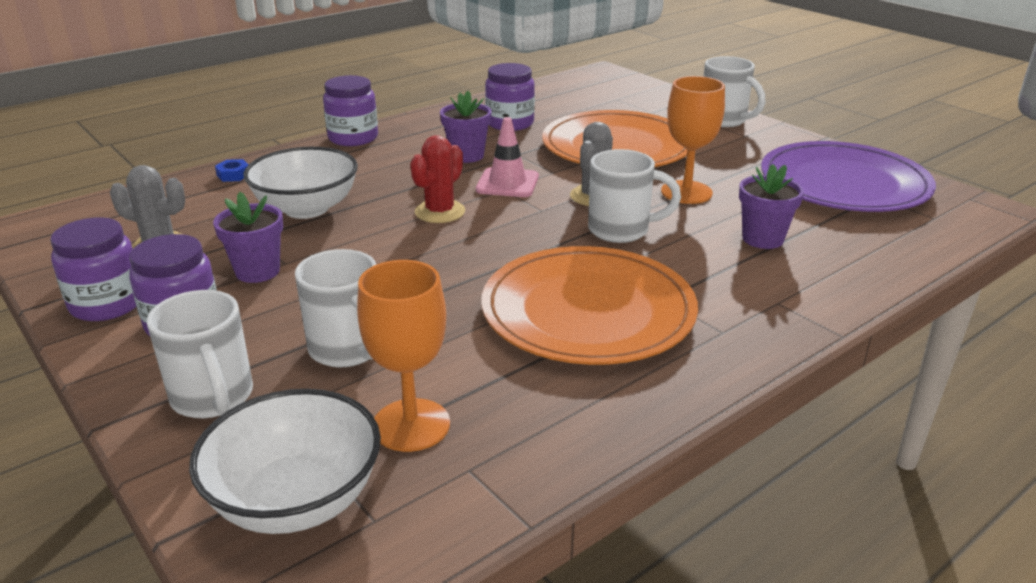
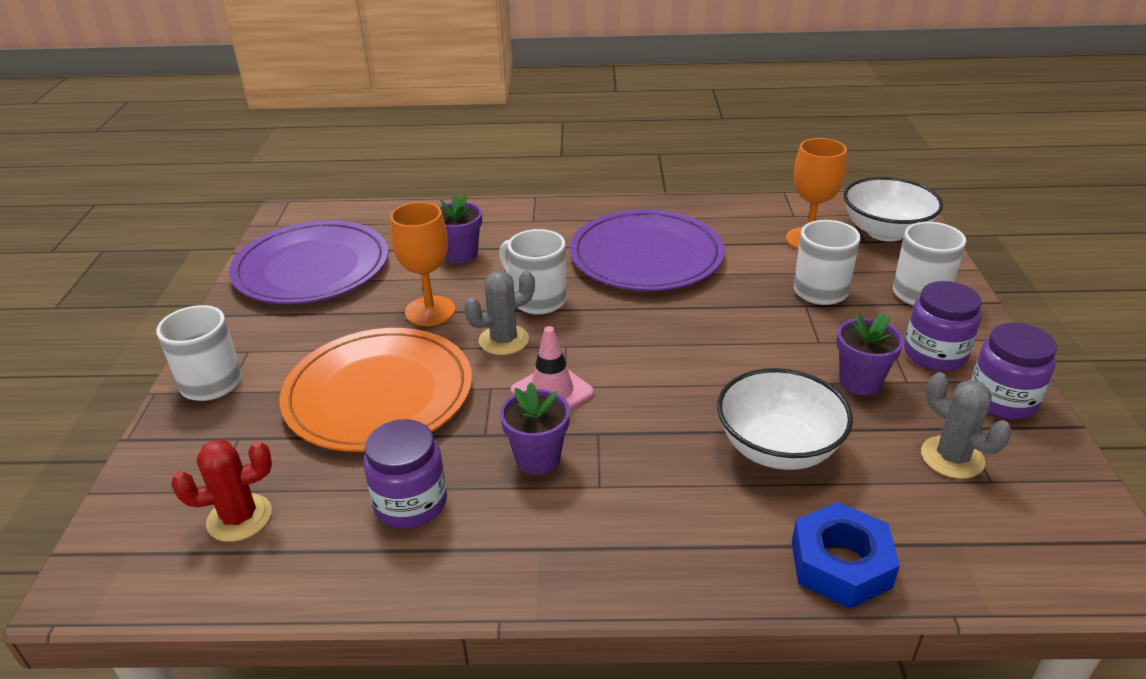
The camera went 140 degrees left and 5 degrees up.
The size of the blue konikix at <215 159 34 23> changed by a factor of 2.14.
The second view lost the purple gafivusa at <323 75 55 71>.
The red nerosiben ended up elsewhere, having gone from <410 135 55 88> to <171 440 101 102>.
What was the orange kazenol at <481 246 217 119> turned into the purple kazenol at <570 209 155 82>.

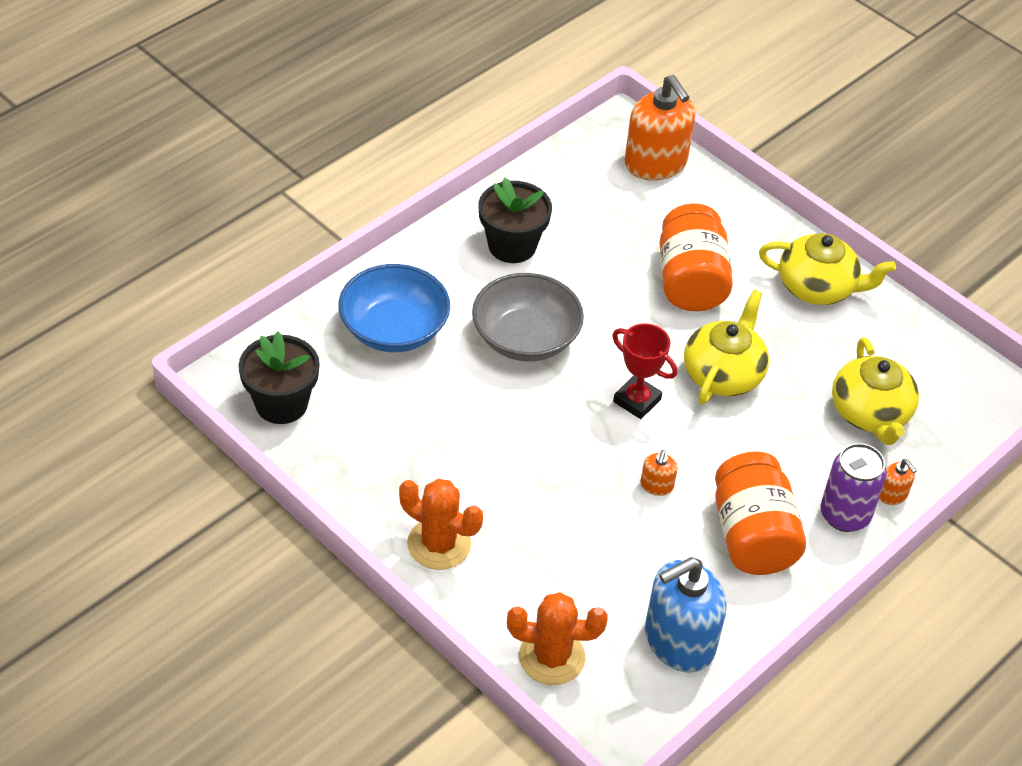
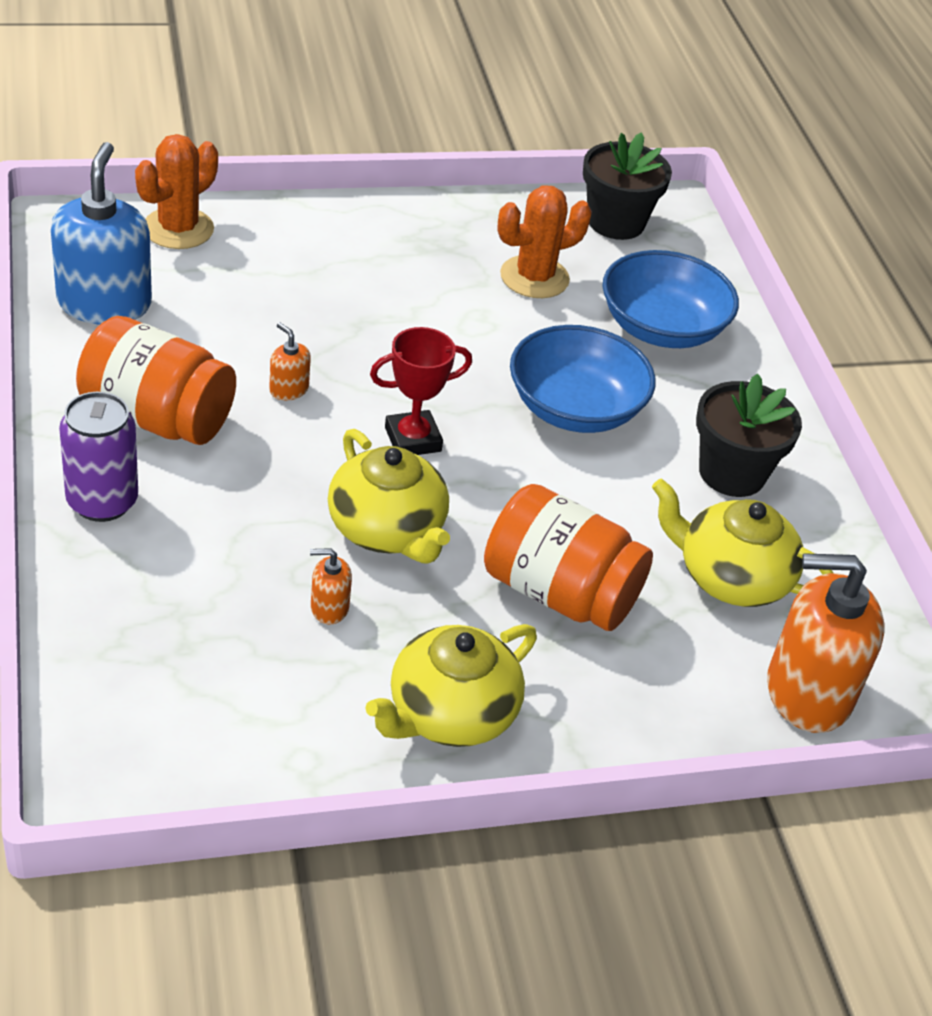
The camera went 120 degrees right and 5 degrees down.
The orange nerosiben ended up elsewhere, having gone from <399 479 84 91> to <497 186 95 112>.
What was the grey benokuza at <472 273 112 89> turned into the blue benokuza at <510 325 146 108>.
The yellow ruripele ended up elsewhere, having gone from <832 337 87 108> to <652 478 181 129>.
The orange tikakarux ended up elsewhere, having gone from <879 459 38 46> to <310 548 42 77>.

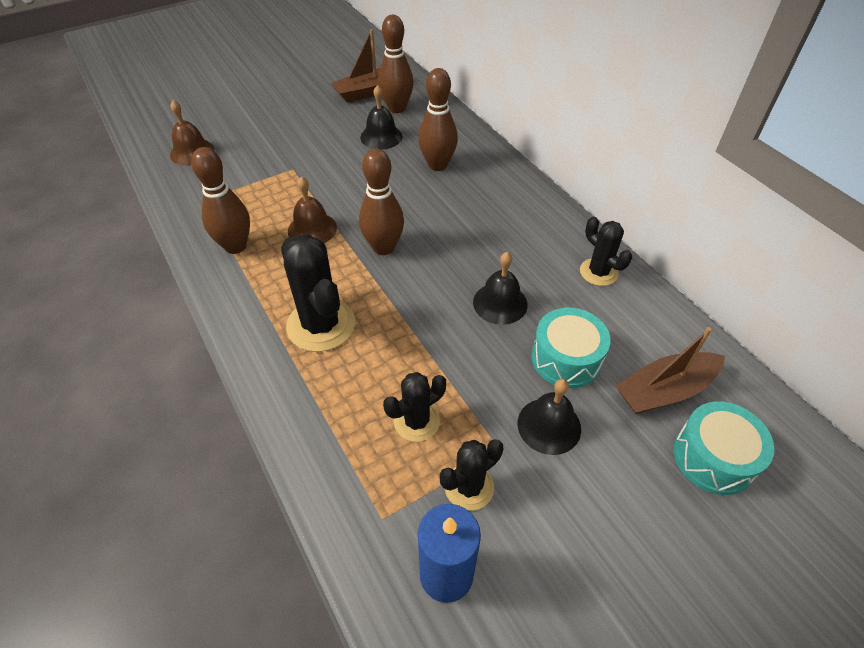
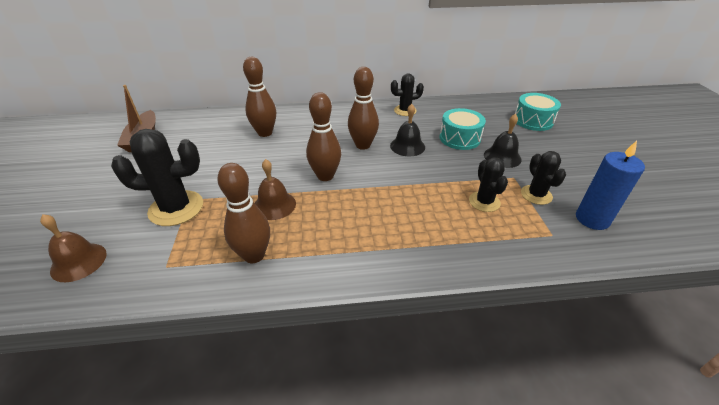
The camera went 65 degrees left and 10 degrees down.
The black nerosiben ended up elsewhere, having gone from <281 234 74 118> to <111 129 92 97>.
The second view lost the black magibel at <360 85 42 65>.
The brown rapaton ended up elsewhere, having gone from <378 15 36 98> to <348 67 31 83>.
The second view lost the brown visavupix at <616 327 109 87>.

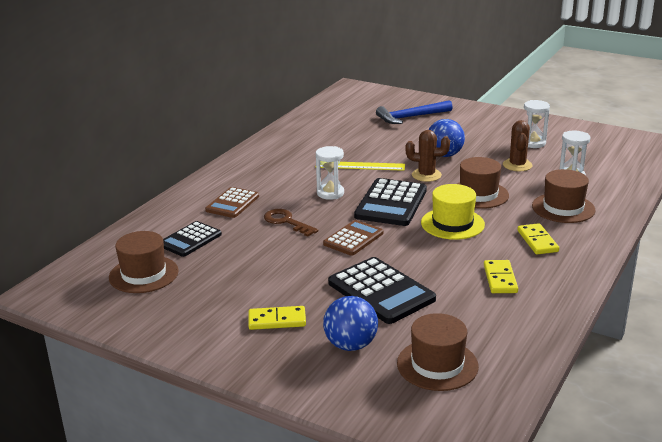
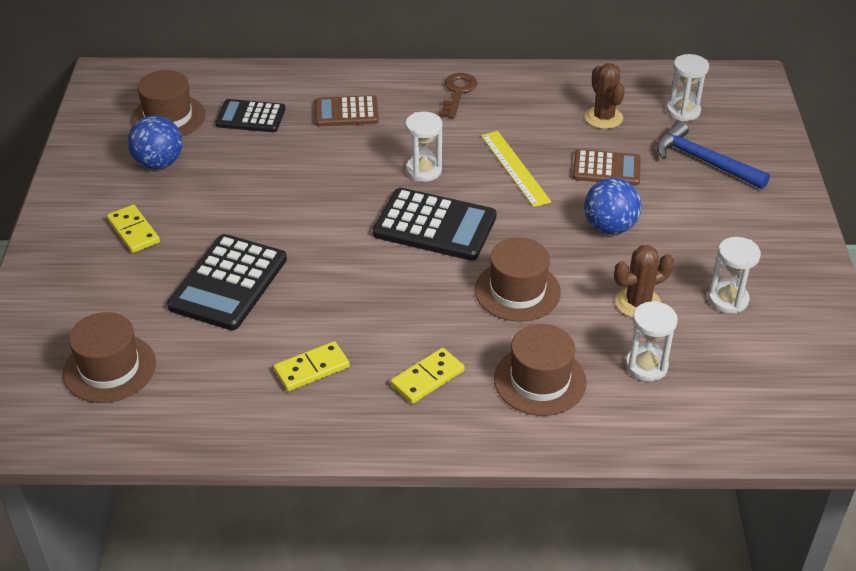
The camera went 60 degrees right and 15 degrees up.
The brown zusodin ended up elsewhere, having gone from <264 209 54 28> to <438 73 39 45>.
The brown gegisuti ended up elsewhere, having gone from <323 220 60 36> to <573 149 68 37>.
The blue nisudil ended up elsewhere, having gone from <323 296 55 55> to <128 115 55 54>.
The black gegisuti at <354 178 73 48> ended up facing another way, 150 degrees counterclockwise from before.
The brown nerosiben ended up elsewhere, having gone from <405 130 45 52> to <585 63 40 66>.
The second view lost the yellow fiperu at <421 184 64 56>.
The second view gained the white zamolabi at <666 54 43 67>.

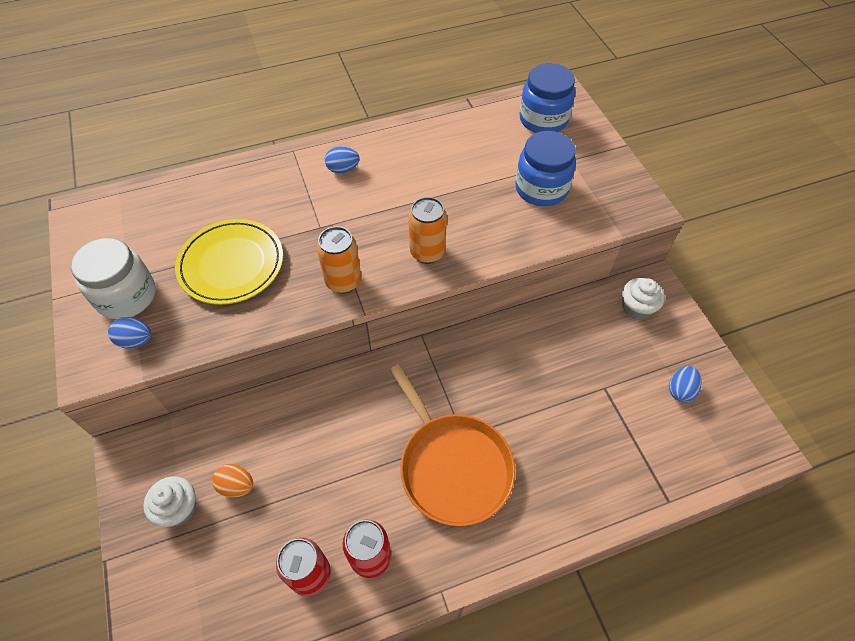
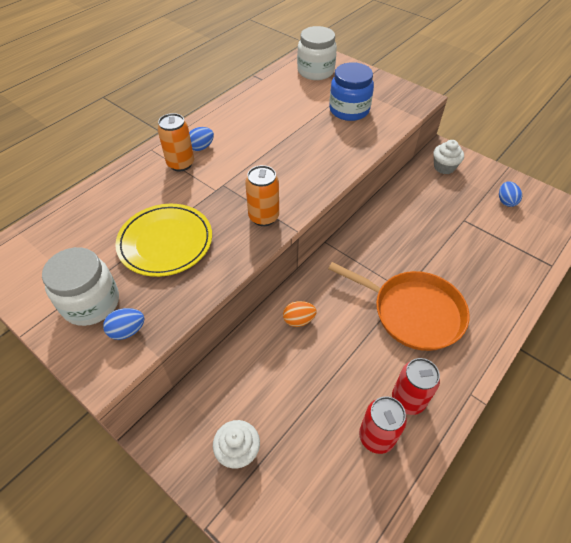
The camera went 30 degrees left and 5 degrees down.
The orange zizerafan ended up elsewhere, having gone from <212 464 41 34> to <283 301 33 26>.
The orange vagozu ended up elsewhere, having gone from <408 197 39 67> to <158 113 36 59>.
What was the blue gafivusa at <520 63 55 70> turned into the white gafivusa at <297 26 40 54>.

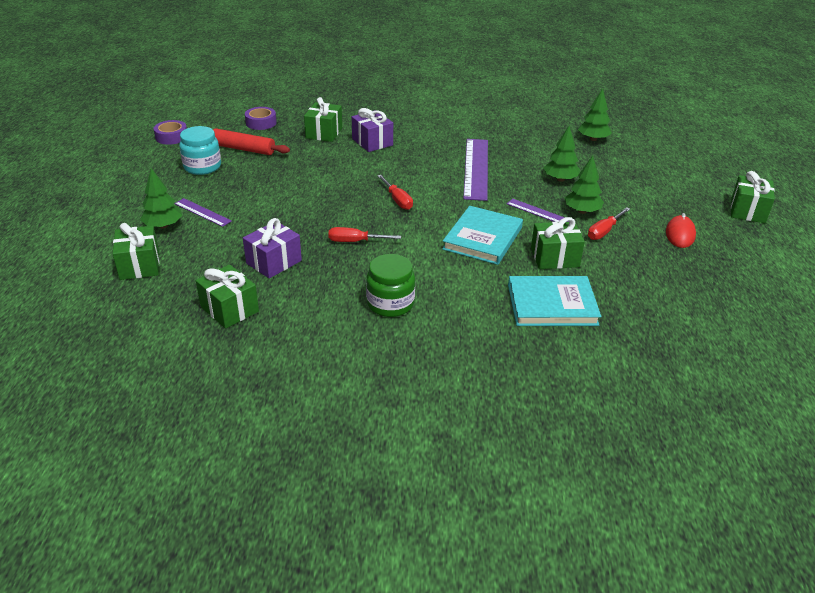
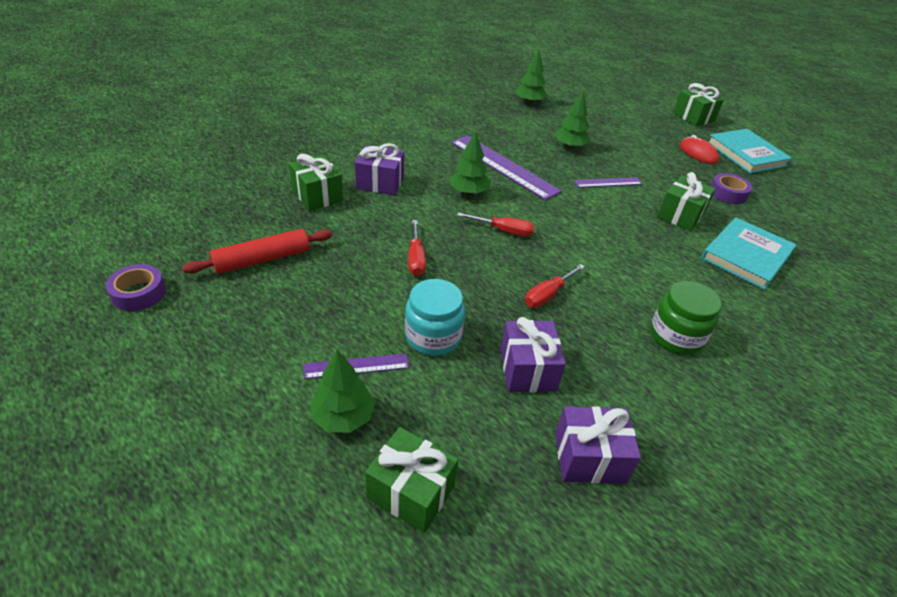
The camera went 50 degrees left and 5 degrees up.
The turquoise gafivusa ended up elsewhere, having gone from <179 126 42 49> to <405 279 60 77>.
What was the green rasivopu at <196 265 63 63> turned into the purple rasivopu at <555 406 86 78>.
The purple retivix ended up elsewhere, having gone from <245 107 32 23> to <711 173 41 31>.
The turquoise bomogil ended up elsewhere, having gone from <442 206 81 59> to <708 129 84 45>.
The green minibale ended up elsewhere, having gone from <565 155 39 59> to <450 131 41 64>.
The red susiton ended up elsewhere, having gone from <588 207 42 33> to <408 220 18 56>.

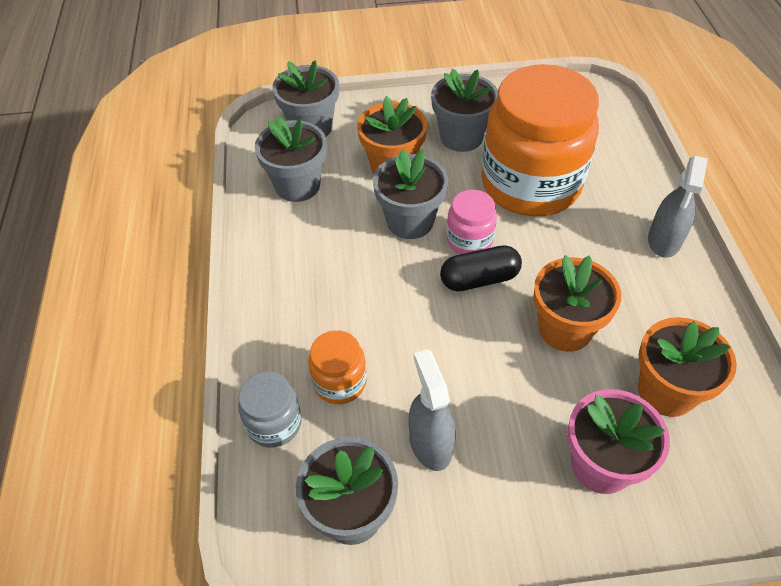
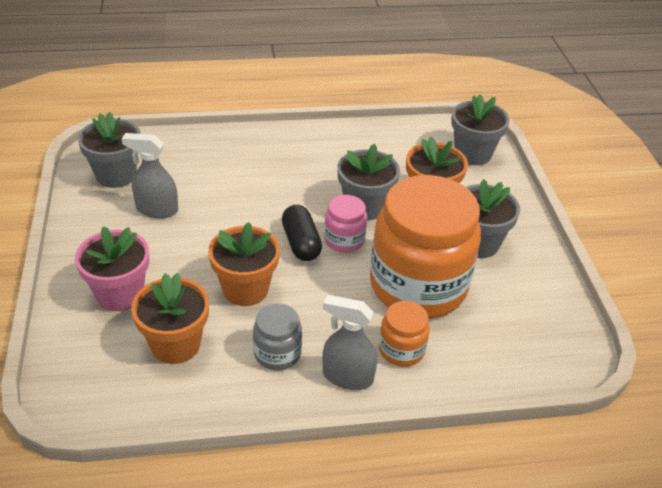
The camera went 85 degrees right and 10 degrees down.
The grey gafivusa ended up elsewhere, having gone from <238 372 64 75> to <253 304 49 66>.
The second view lost the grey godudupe at <255 116 72 86>.
The orange gafivusa ended up elsewhere, having gone from <308 330 58 74> to <379 301 51 66>.
The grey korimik at <409 349 47 122> ended up facing another way, 150 degrees counterclockwise from before.

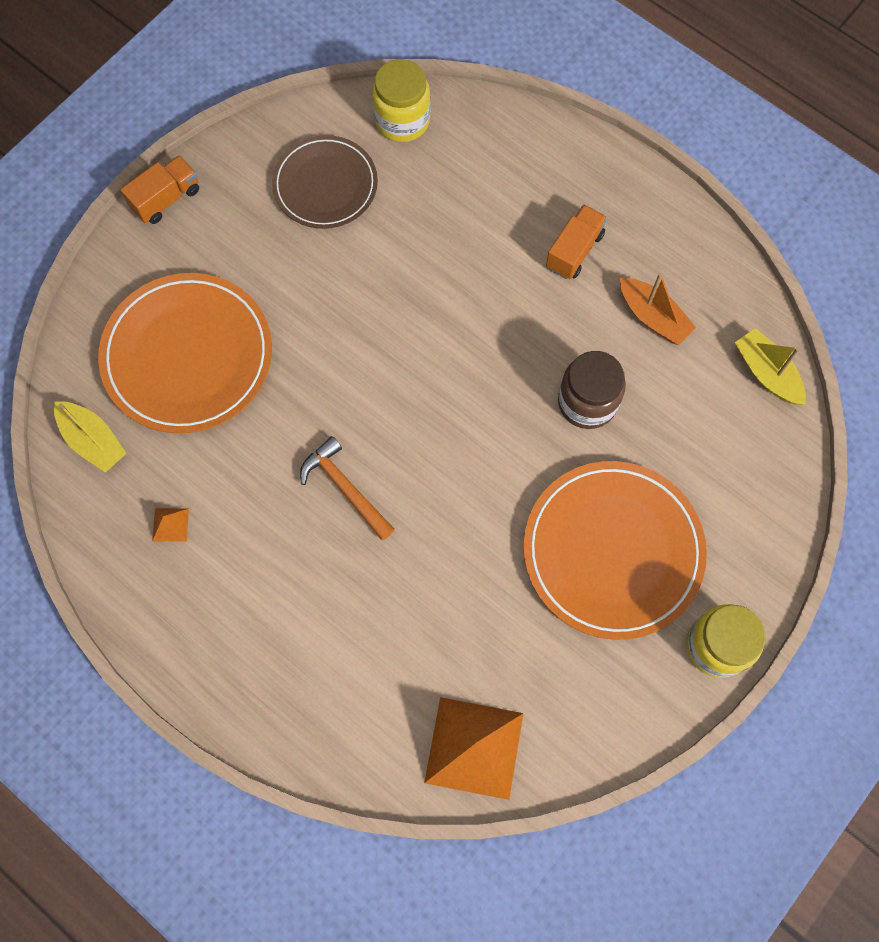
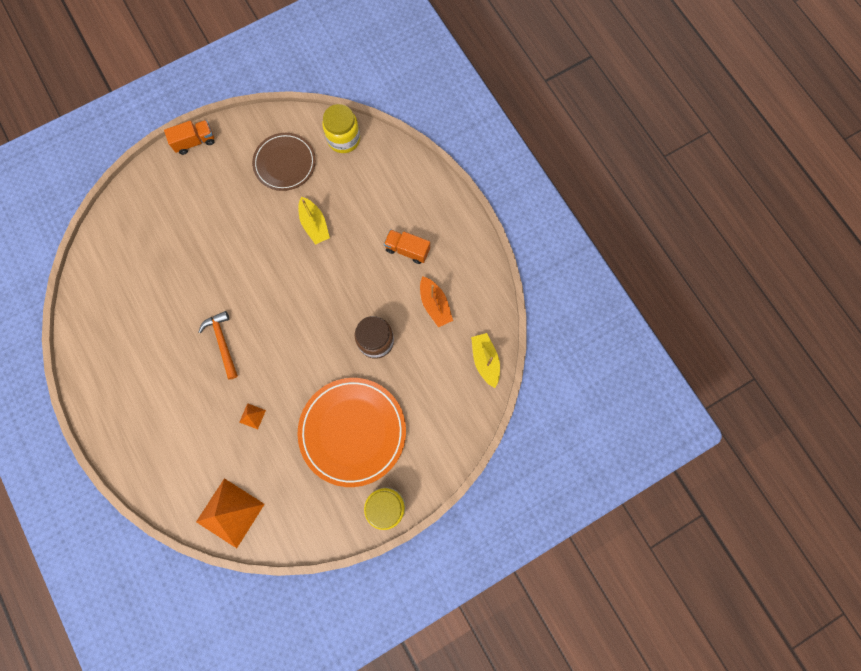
The camera went 20 degrees right and 5 degrees up.
The yellow visavupix ended up elsewhere, having gone from <54 401 73 72> to <299 197 31 48>.
The second view lost the orange kazenol at <98 273 174 160>.
The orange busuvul ended up elsewhere, having gone from <152 508 37 34> to <239 403 27 26>.
The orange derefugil at <546 204 61 75> ended up facing another way, 120 degrees counterclockwise from before.

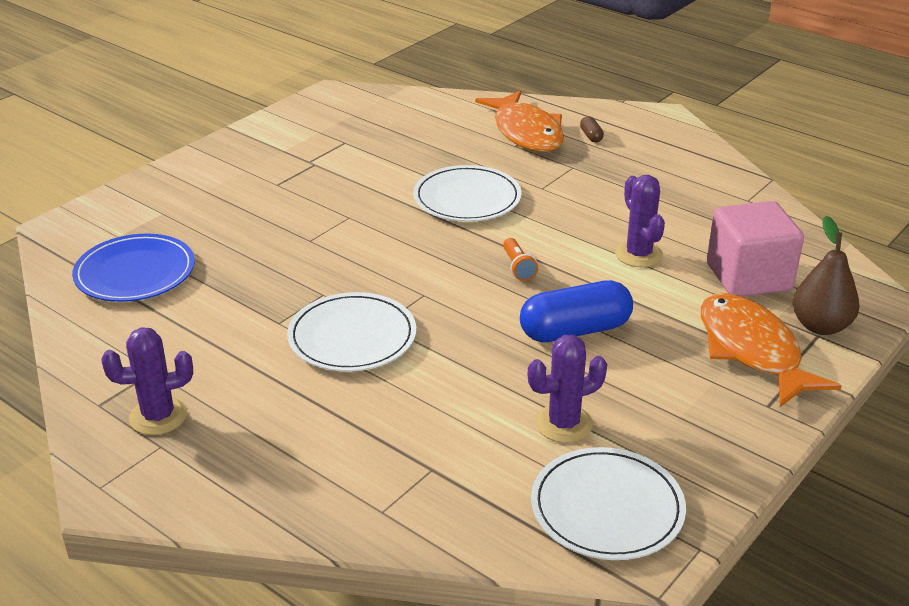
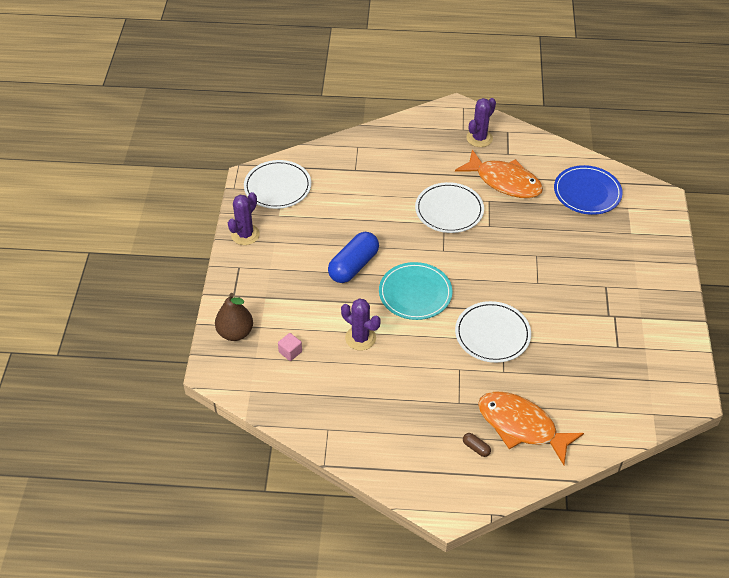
The camera went 145 degrees right and 15 degrees up.
Where the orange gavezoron stood at <503 238 35 43>, the turquoise kazenol came to stand at <379 262 73 58>.
The purple nerosiben ended up elsewhere, having gone from <528 335 79 108> to <228 192 32 53>.
The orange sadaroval ended up elsewhere, having gone from <700 293 142 114> to <455 149 88 49>.
The size of the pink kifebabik at <707 201 97 96> changed by a factor of 0.40.

